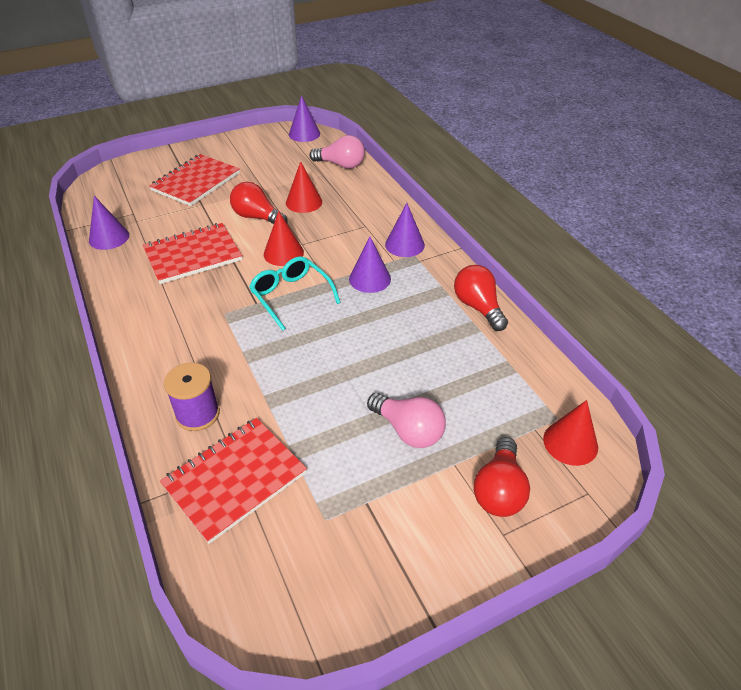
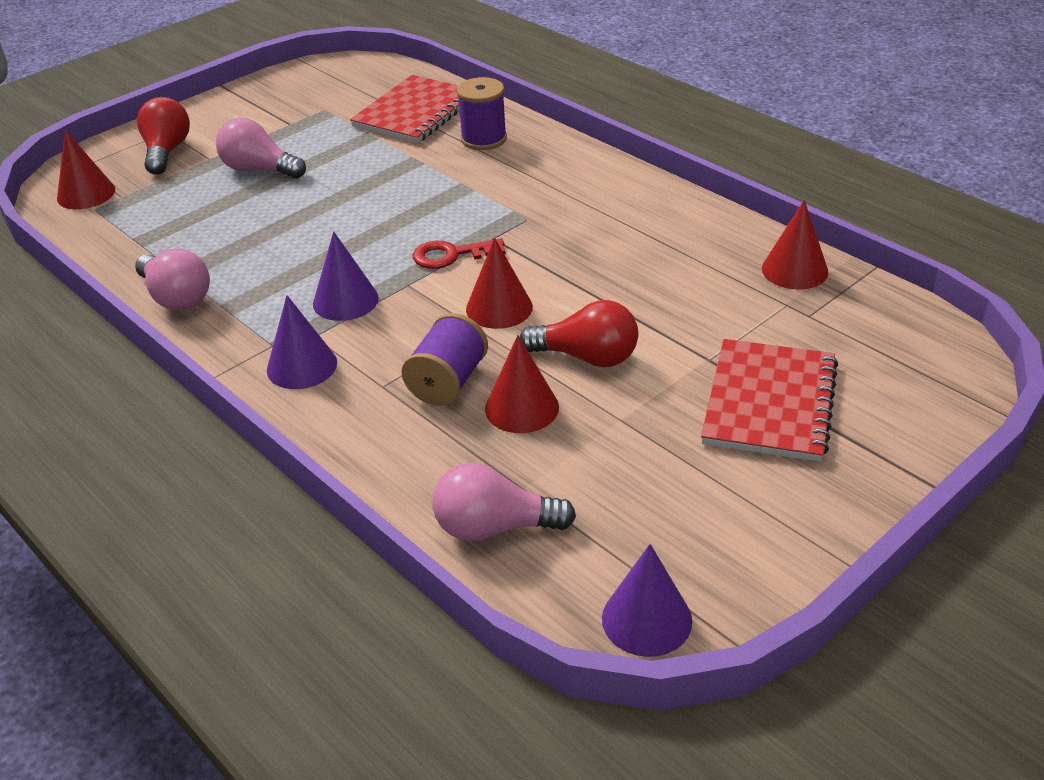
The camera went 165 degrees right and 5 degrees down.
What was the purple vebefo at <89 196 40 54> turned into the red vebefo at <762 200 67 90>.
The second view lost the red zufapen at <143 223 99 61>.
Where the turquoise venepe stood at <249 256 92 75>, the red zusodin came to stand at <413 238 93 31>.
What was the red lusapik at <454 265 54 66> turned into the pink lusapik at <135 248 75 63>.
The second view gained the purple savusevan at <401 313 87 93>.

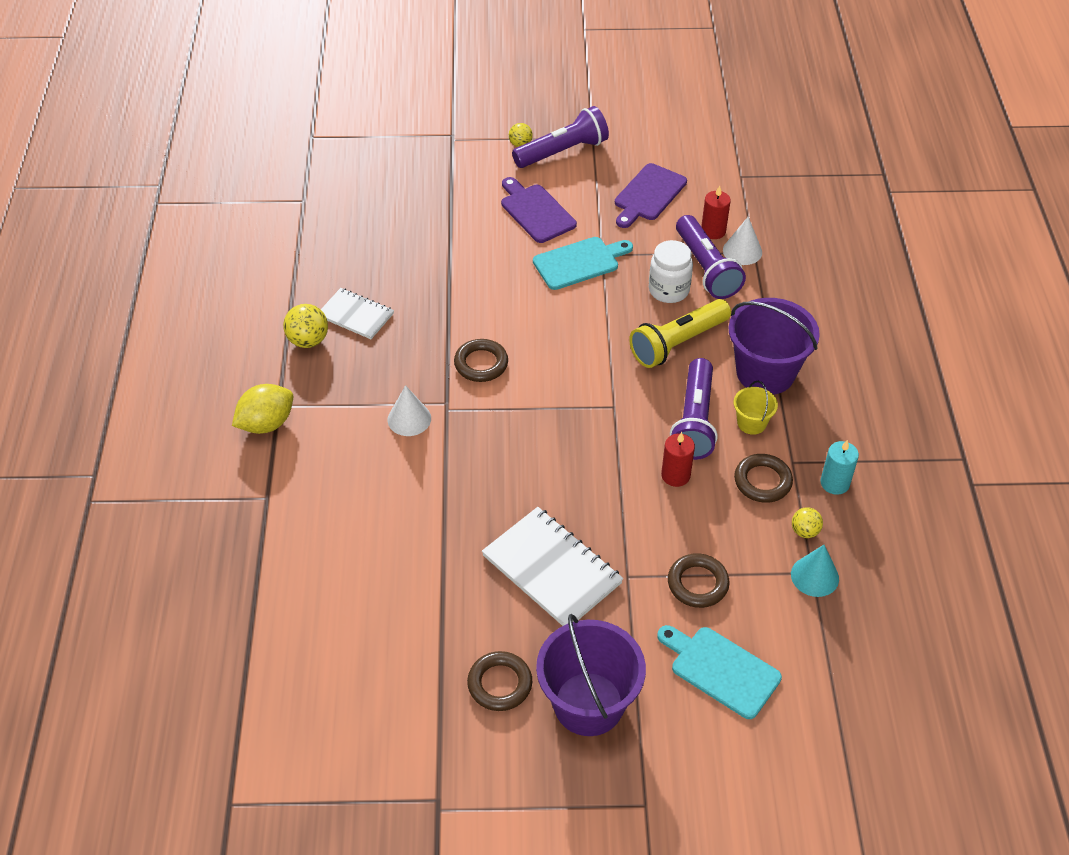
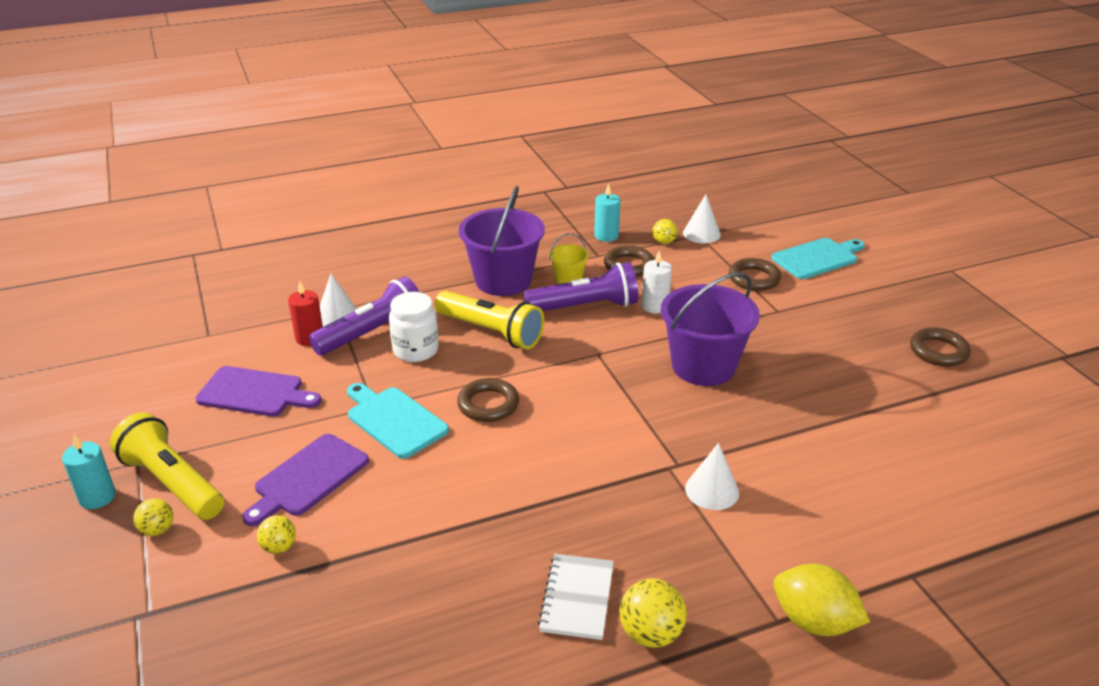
The camera went 110 degrees left and 15 degrees down.
The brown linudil ended up elsewhere, having gone from <454 339 54 43> to <457 378 62 44>.
The second view lost the white zufapen at <482 507 141 119>.
What was the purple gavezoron at <512 106 97 62> turned into the yellow gavezoron at <110 412 114 108>.
The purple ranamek ended up elsewhere, having gone from <536 614 110 122> to <661 273 99 113>.
The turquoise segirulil at <657 625 125 94> ended up facing another way, 135 degrees counterclockwise from before.
What was the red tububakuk at <661 432 34 55> turned into the white tububakuk at <641 251 31 62>.
What was the turquoise vebefo at <791 545 48 52> turned into the white vebefo at <683 194 38 49>.
The second view gained the turquoise tububakuk at <62 435 54 74>.
The second view gained the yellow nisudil at <257 515 39 39>.

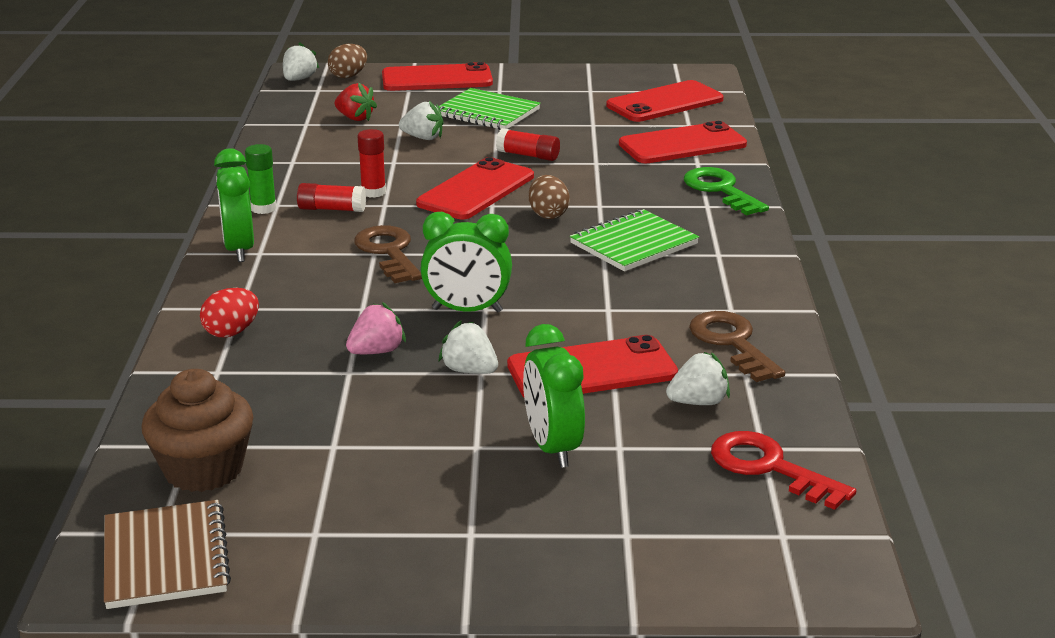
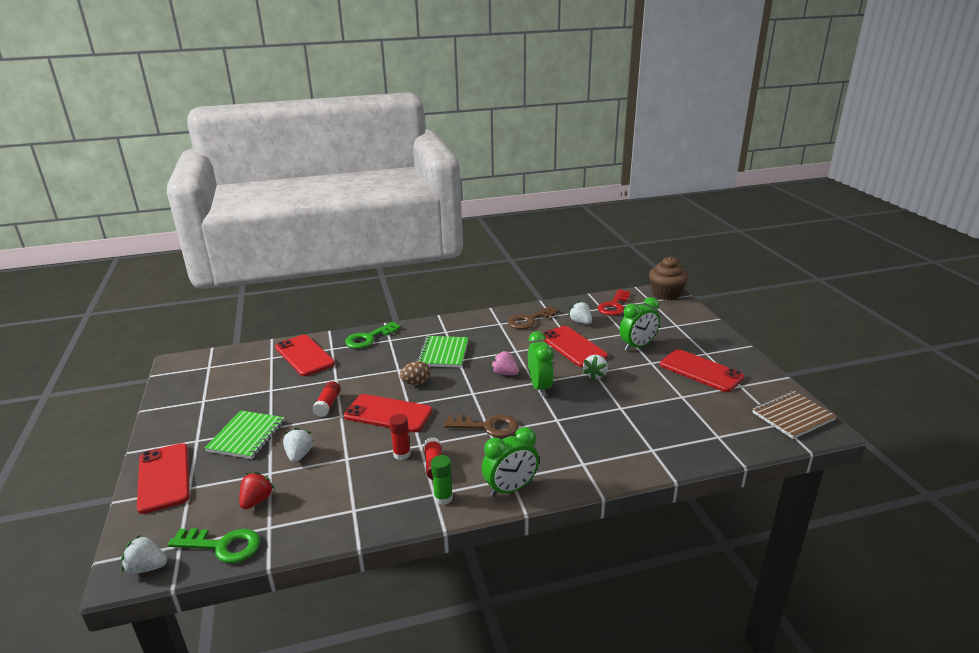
The camera went 105 degrees left and 0 degrees up.
The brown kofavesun ended up elsewhere, having gone from <141 369 112 123> to <649 256 39 44>.
The second view lost the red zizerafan at <200 288 59 49>.
The second view lost the brown zizerafan at <328 44 39 34>.
The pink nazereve ended up elsewhere, having gone from <346 302 60 52> to <491 350 28 25>.
The brown zusodin at <354 225 68 58> ended up facing another way, 135 degrees counterclockwise from before.
The green zufapen at <570 209 129 62> ended up facing another way, 60 degrees clockwise from before.
The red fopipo ended up elsewhere, having gone from <606 80 118 42> to <660 349 84 43>.
The second view gained the green zusodin at <168 528 92 35>.

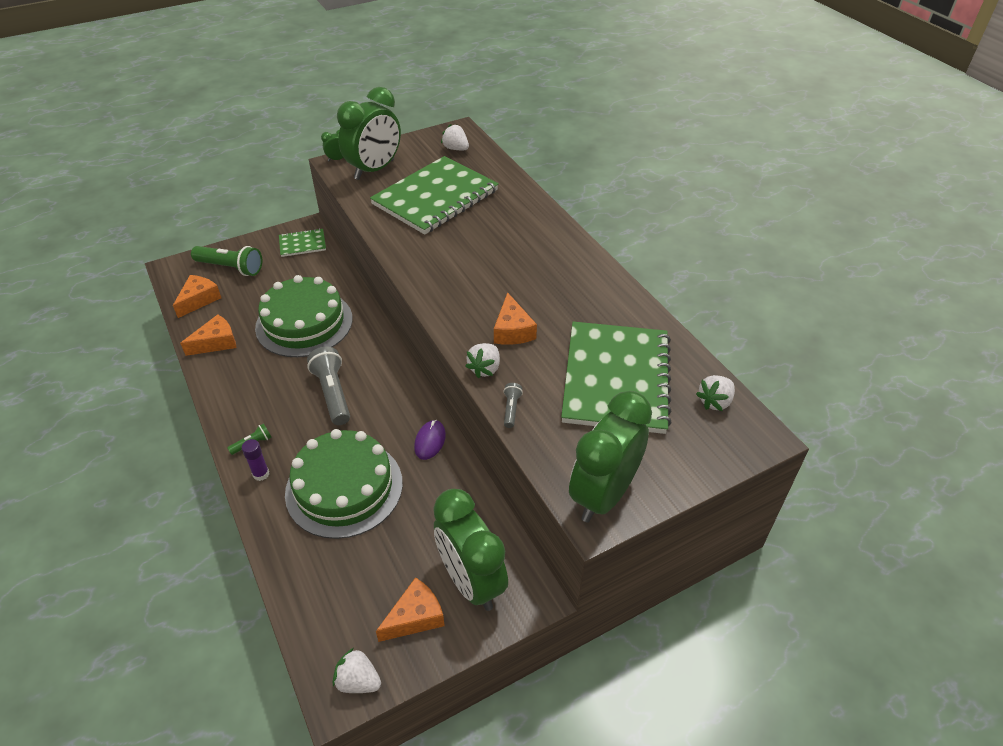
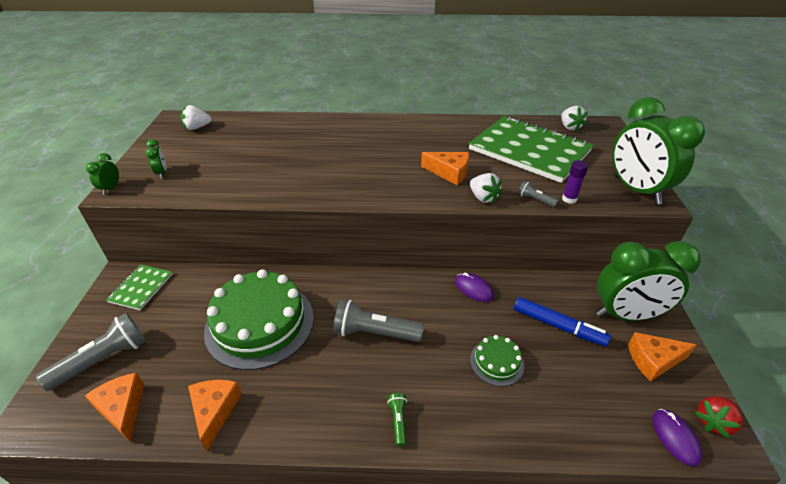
The camera went 60 degrees left and 5 degrees down.
What was the green gavezoron at <191 246 71 30> turned into the grey gavezoron at <36 313 110 78>.
The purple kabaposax ended up elsewhere, having gone from <242 439 27 42> to <562 160 26 44>.
The size of the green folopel at <285 429 118 110> changed by a factor of 0.46.
What was the white nazereve at <333 648 48 45> turned into the red nazereve at <694 396 49 42>.
The size of the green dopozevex at <337 87 64 93> changed by a factor of 0.40.
The second view lost the green zufapen at <370 156 129 79>.
The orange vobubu at <376 577 69 65> ended up facing another way, 90 degrees counterclockwise from before.
The second view gained the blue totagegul at <514 297 97 49>.
The second view gained the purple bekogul at <652 409 50 57>.

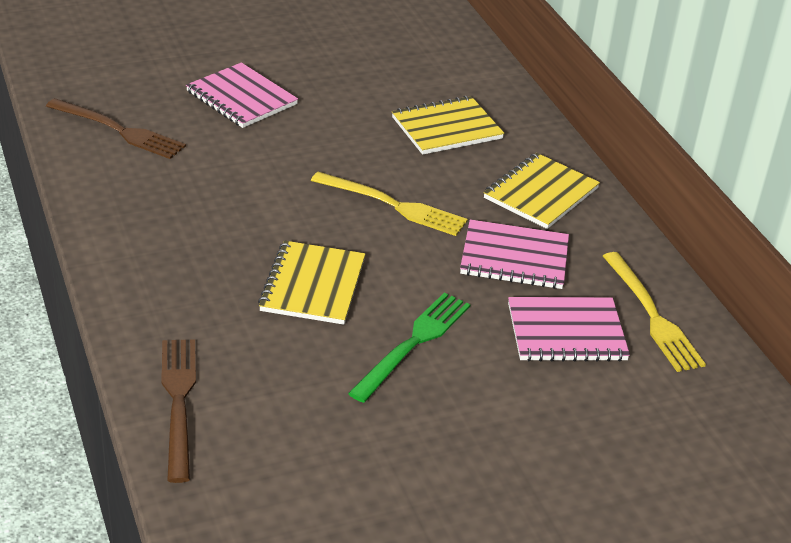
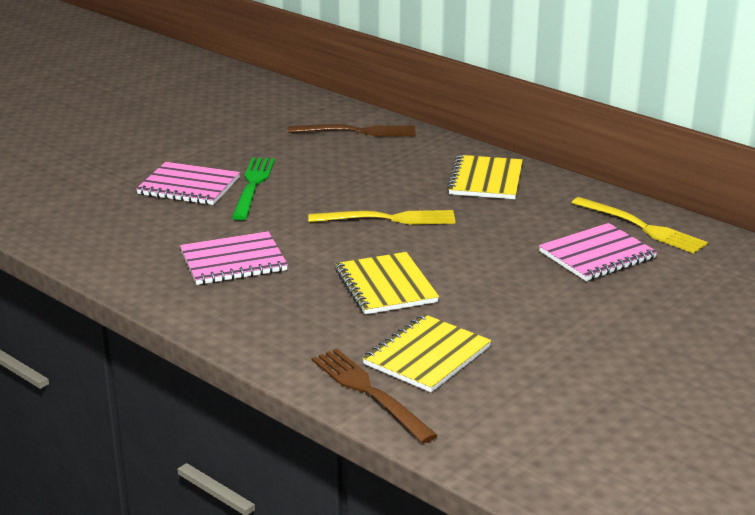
The camera went 25 degrees left and 10 degrees down.
The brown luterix ended up elsewhere, having gone from <46 98 140 61> to <288 124 128 12>.
The green luterix ended up elsewhere, having gone from <348 292 123 111> to <232 157 43 63>.
The yellow zufapen ended up elsewhere, having gone from <392 96 112 59> to <362 314 129 78>.
The pink zufapen ended up elsewhere, having gone from <460 219 109 70> to <180 231 108 54>.

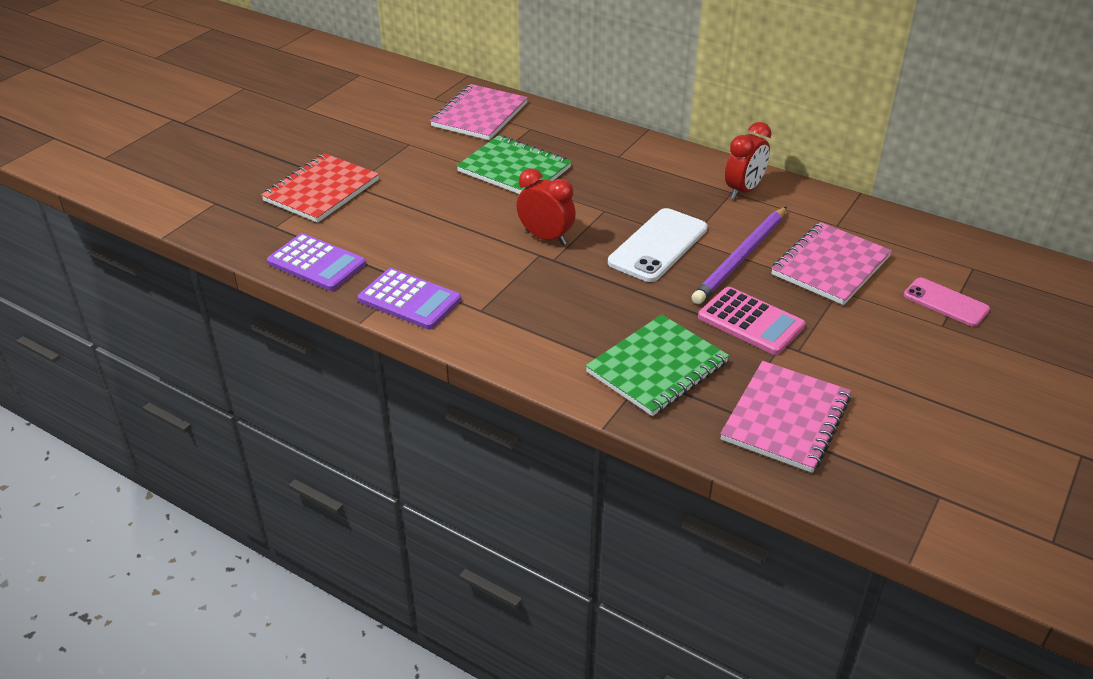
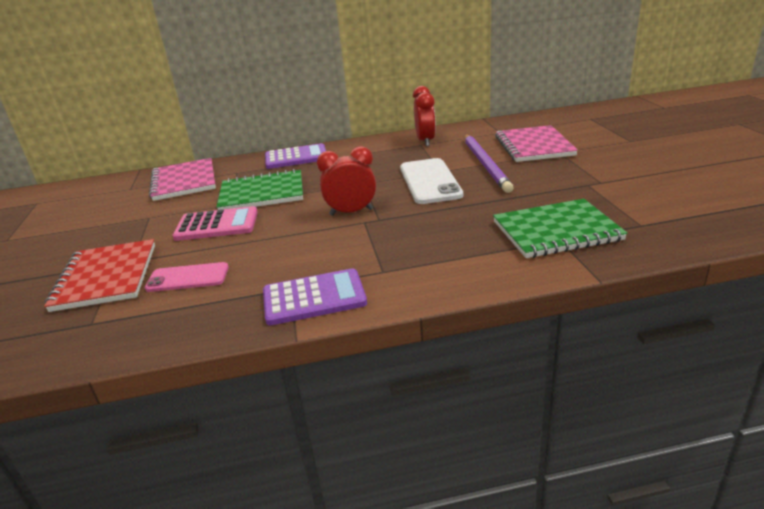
The camera went 40 degrees left and 10 degrees down.
The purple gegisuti ended up elsewhere, having gone from <267 233 99 58> to <265 143 61 26>.
The green zufapen at <585 315 144 101> ended up facing another way, 75 degrees clockwise from before.
The pink gegisuti ended up elsewhere, having gone from <698 287 107 68> to <173 206 85 35>.
The second view lost the pink zufapen at <720 361 131 112>.
The pink fopipo ended up elsewhere, having gone from <904 278 86 49> to <145 262 84 30>.

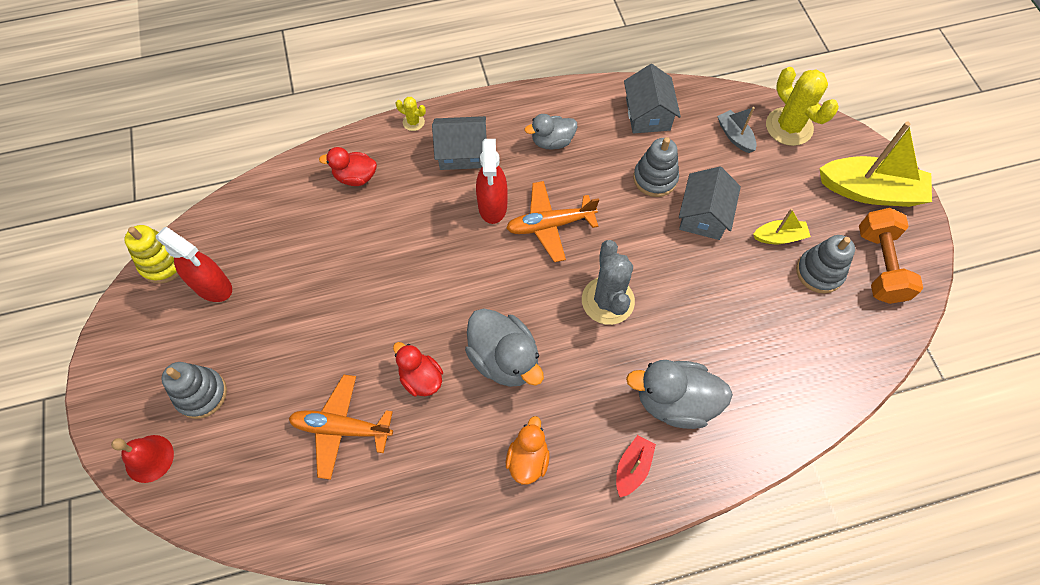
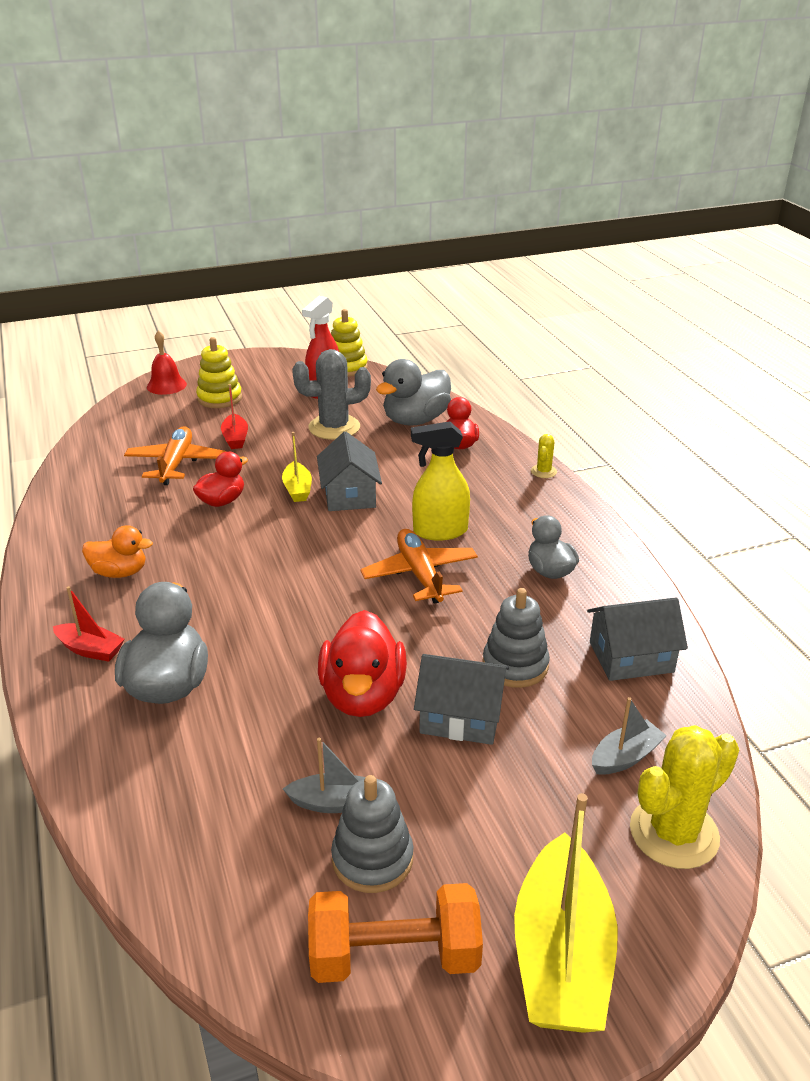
The camera went 85 degrees right and 30 degrees down.
What was the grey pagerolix at <162 362 65 57> turned into the yellow pagerolix at <196 337 46 71>.
The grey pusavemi ended up elsewhere, having gone from <432 116 55 54> to <317 431 65 80>.
The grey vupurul ended up elsewhere, having gone from <465 309 79 78> to <376 359 75 67>.
What was the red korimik at <476 139 32 85> turned into the yellow korimik at <411 421 59 120>.
The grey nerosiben ended up elsewhere, having gone from <582 240 53 85> to <292 349 79 91>.
The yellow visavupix ended up elsewhere, having gone from <753 208 58 36> to <282 432 30 70>.
The second view gained the red visavupix at <221 384 27 65>.
The second view gained the grey visavupix at <283 738 83 75>.
The second view gained the red vupurul at <318 610 89 107>.

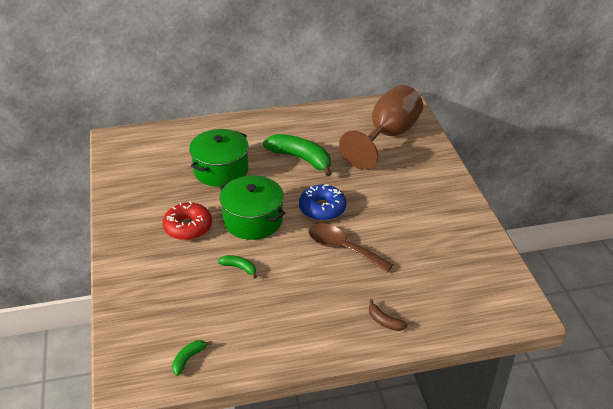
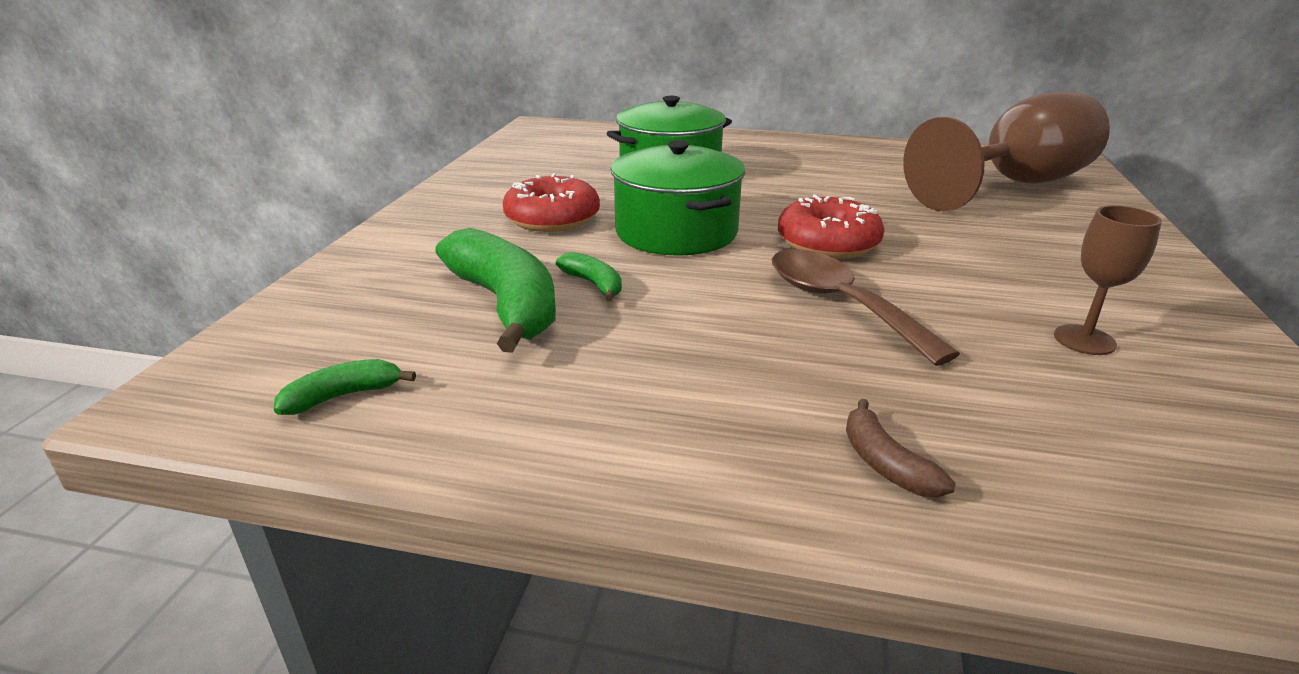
The camera went 25 degrees right and 10 degrees down.
The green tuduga ended up elsewhere, having gone from <263 134 69 43> to <435 228 121 125>.
What was the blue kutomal at <299 184 48 37> turned into the red kutomal at <778 194 107 65>.
The second view gained the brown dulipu at <1054 205 108 150>.

